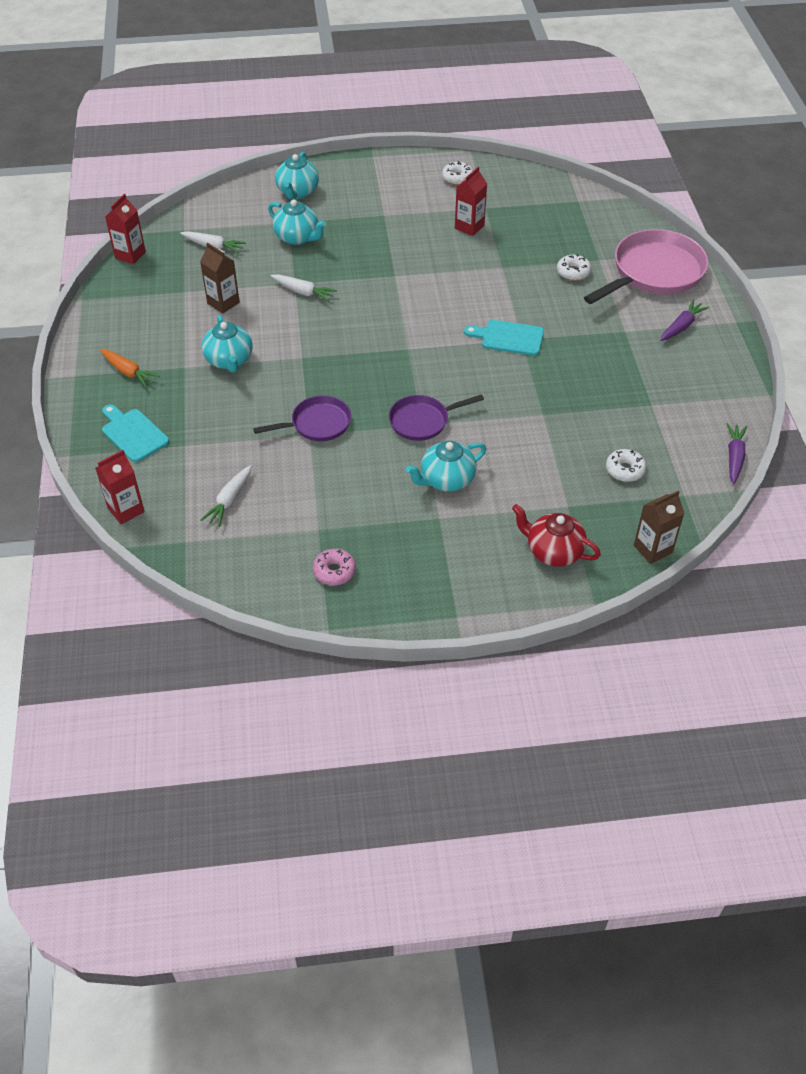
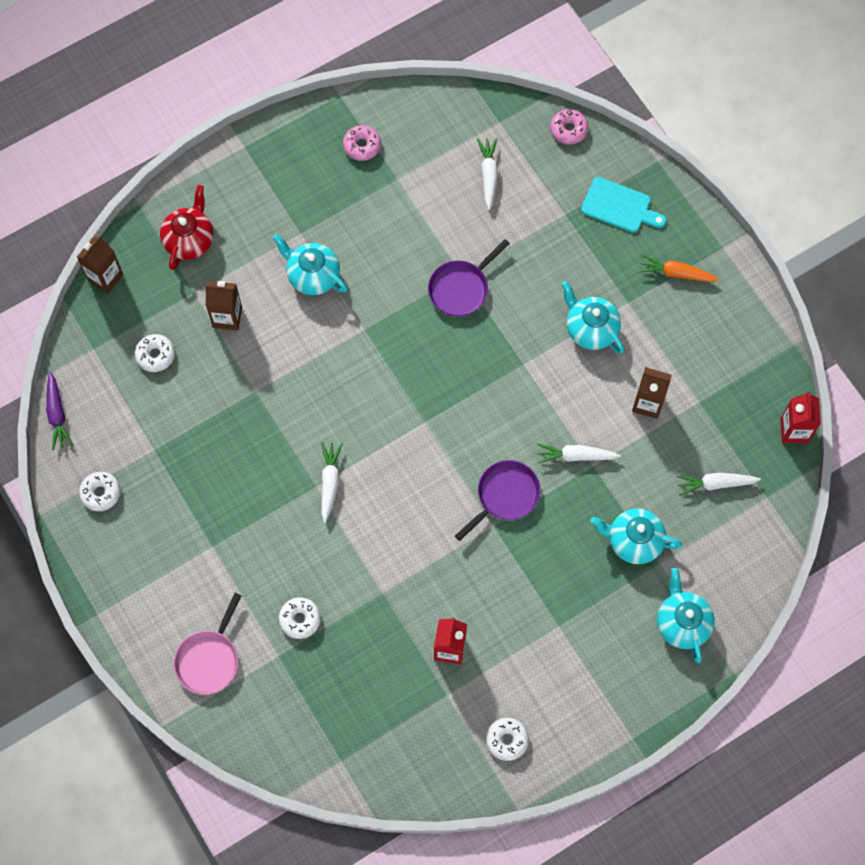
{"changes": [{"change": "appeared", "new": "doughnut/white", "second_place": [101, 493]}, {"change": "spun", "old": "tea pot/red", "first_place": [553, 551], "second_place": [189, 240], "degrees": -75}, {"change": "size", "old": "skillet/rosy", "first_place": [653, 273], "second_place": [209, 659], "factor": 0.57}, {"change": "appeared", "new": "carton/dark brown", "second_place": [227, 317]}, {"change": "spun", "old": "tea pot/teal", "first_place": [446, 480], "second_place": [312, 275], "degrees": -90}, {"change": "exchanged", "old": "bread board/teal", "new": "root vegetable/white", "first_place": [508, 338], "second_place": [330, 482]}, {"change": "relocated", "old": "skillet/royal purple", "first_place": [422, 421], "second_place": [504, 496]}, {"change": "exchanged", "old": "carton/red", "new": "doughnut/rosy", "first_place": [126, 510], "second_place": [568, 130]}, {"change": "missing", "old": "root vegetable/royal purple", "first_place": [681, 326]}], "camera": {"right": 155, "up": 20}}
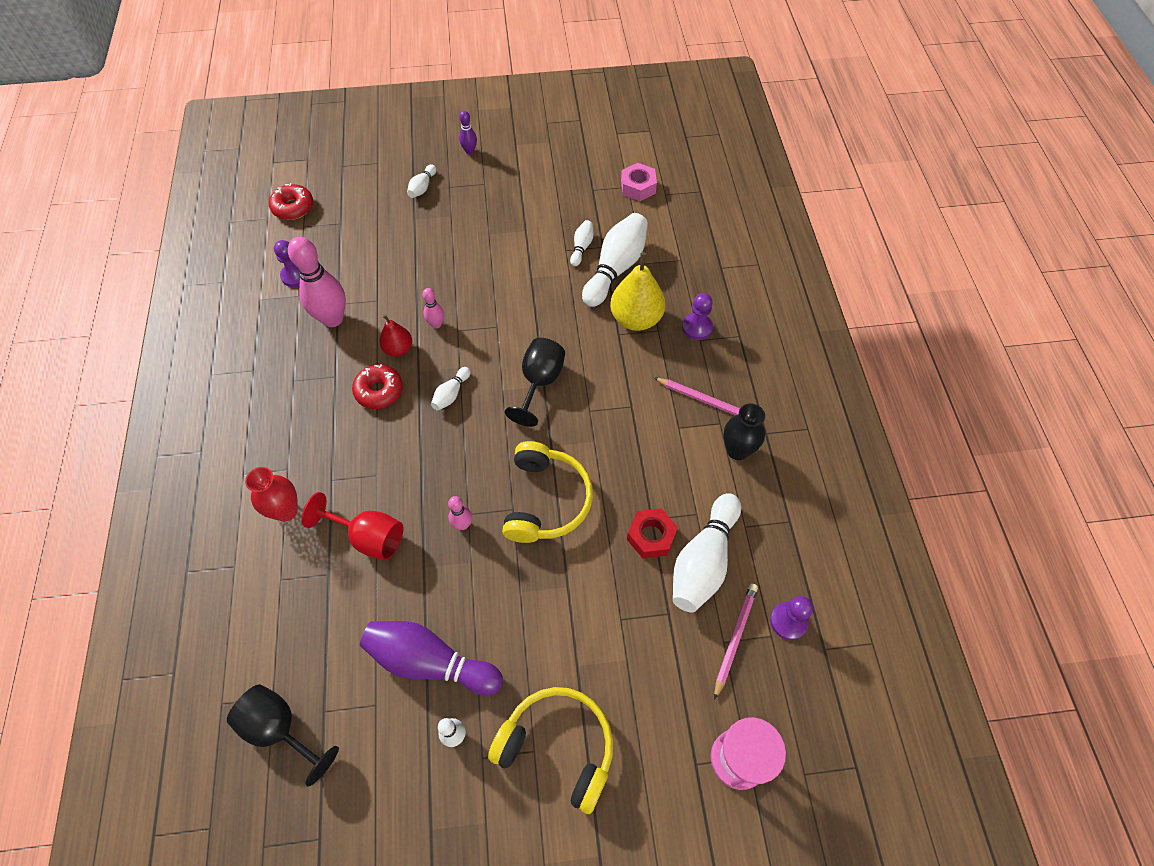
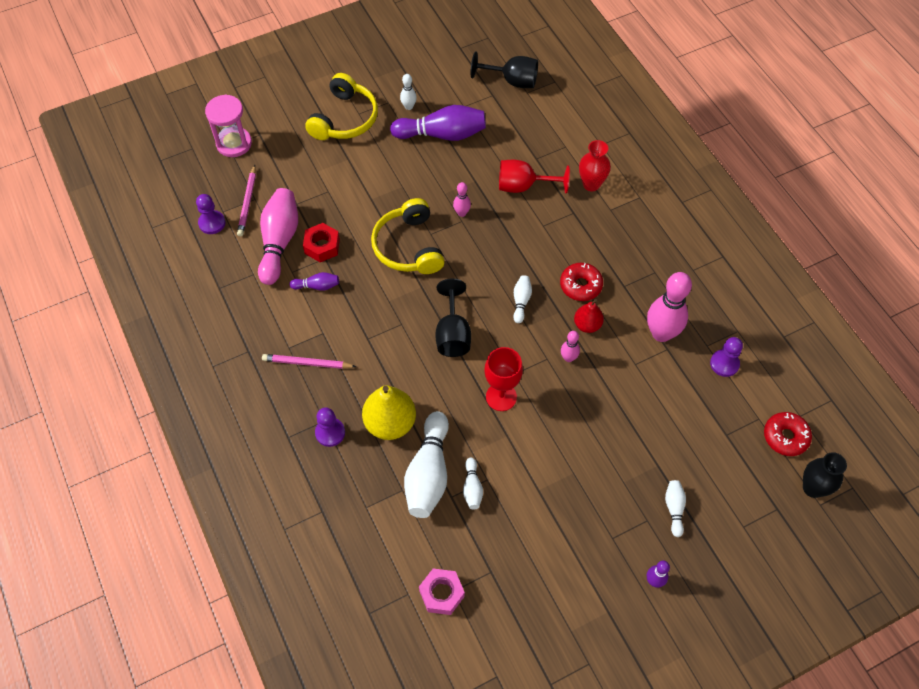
{"changes": [{"change": "colour", "old": "bowling pin/white", "new": "bowling pin/rosy", "first_place": [703, 561], "second_place": [279, 242]}, {"change": "appeared", "new": "bowling pin/royal purple", "second_place": [317, 286]}, {"change": "spun", "old": "over-ear headphones/bright yellow", "first_place": [558, 746], "second_place": [345, 119], "degrees": -75}, {"change": "appeared", "new": "chalice/red", "second_place": [501, 397]}, {"change": "relocated", "old": "tall vase/jet-black", "first_place": [737, 450], "second_place": [812, 488]}], "camera": {"right": 160, "up": 0}}
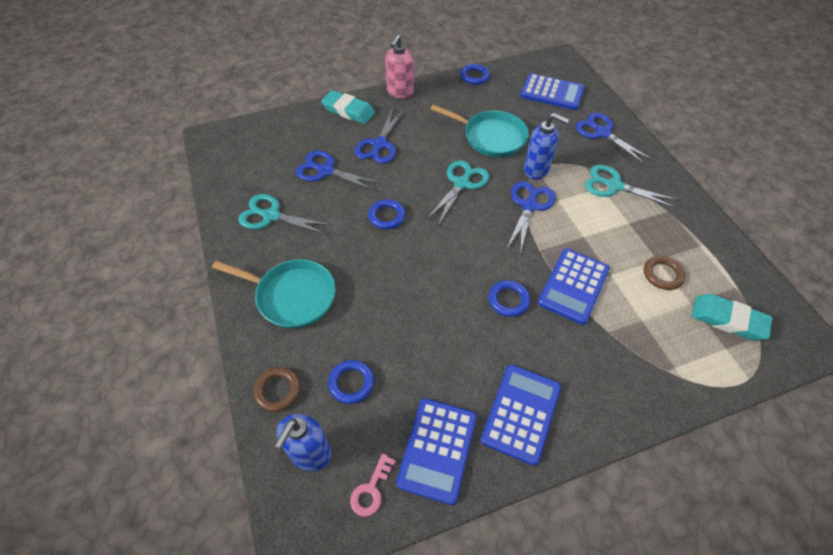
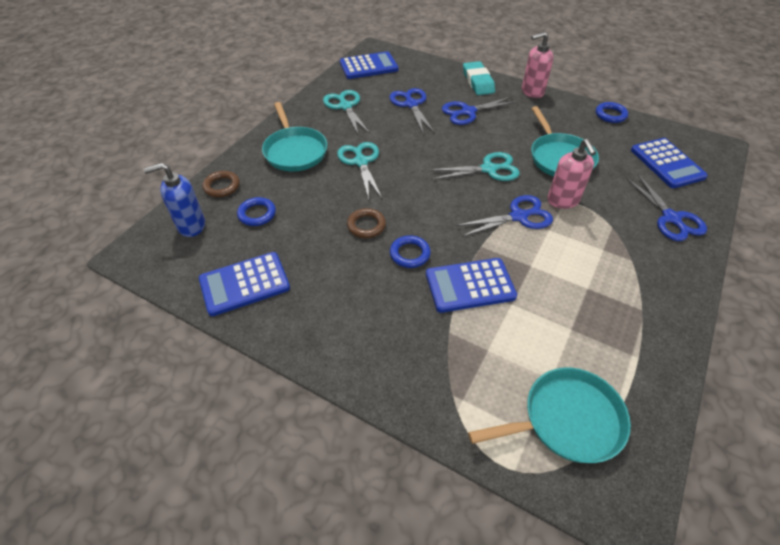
{"changes": [{"change": "relocated", "old": "pair of scissors/teal", "first_place": [614, 186], "second_place": [361, 162]}, {"change": "relocated", "old": "pocket calculator/cobalt", "first_place": [521, 413], "second_place": [368, 66]}, {"change": "relocated", "old": "ring/dark brown", "first_place": [662, 274], "second_place": [366, 225]}, {"change": "exchanged", "old": "eraser/teal", "new": "skillet/teal", "first_place": [728, 320], "second_place": [567, 420]}, {"change": "colour", "old": "soap pump/cobalt", "new": "soap pump/rosy", "first_place": [536, 170], "second_place": [563, 200]}, {"change": "spun", "old": "pair of scissors/cobalt", "first_place": [602, 133], "second_place": [671, 218], "degrees": 150}, {"change": "missing", "old": "key/rosy", "first_place": [371, 489]}, {"change": "missing", "old": "ring/cobalt", "first_place": [387, 216]}], "camera": {"right": 50, "up": -5}}
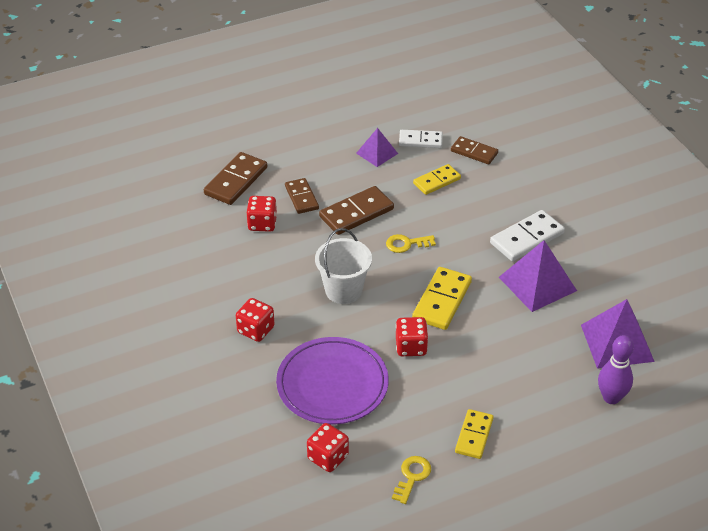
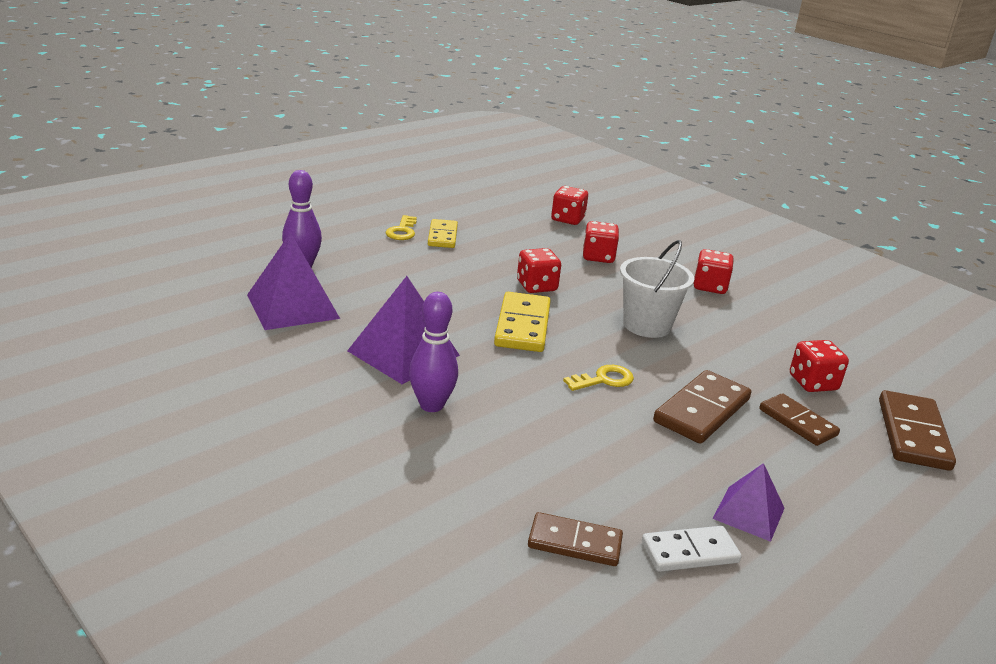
{"changes": [{"change": "relocated", "old": "key/bright yellow", "first_place": [412, 476], "second_place": [402, 231]}, {"change": "exchanged", "old": "domino/white", "new": "bowling pin/royal purple", "first_place": [526, 238], "second_place": [431, 405]}, {"change": "exchanged", "old": "flat dish/royal purple", "new": "die/red", "first_place": [332, 384], "second_place": [598, 257]}, {"change": "missing", "old": "domino/bright yellow", "first_place": [436, 181]}], "camera": {"right": 160, "up": -15}}
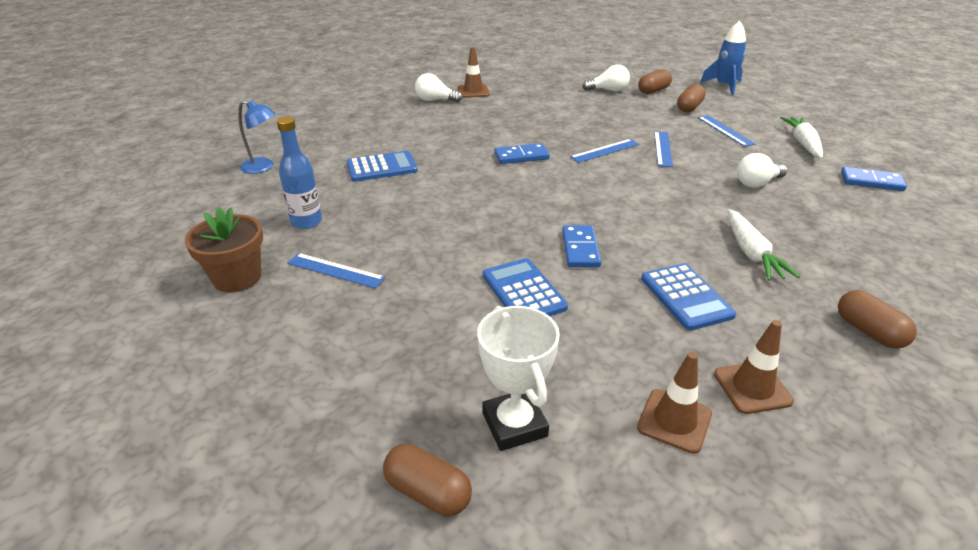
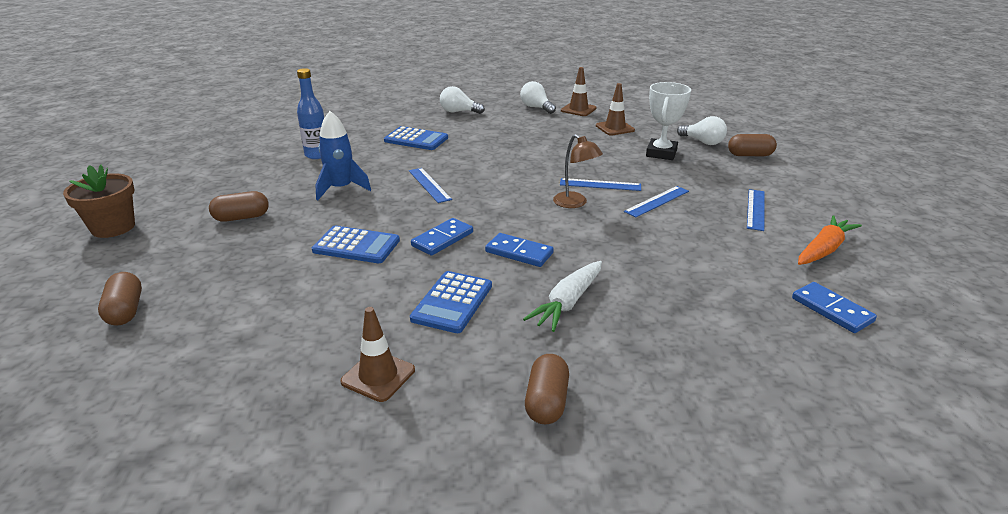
{"changes": [{"change": "relocated", "old": "potted plant/dark brown", "first_place": [237, 278], "second_place": [113, 227]}, {"change": "relocated", "old": "capsule/dark brown", "first_place": [689, 107], "second_place": [241, 217]}, {"change": "spun", "old": "pocket calculator/cobalt", "first_place": [523, 291], "second_place": [356, 246], "degrees": 90}, {"change": "relocated", "old": "spaceship/cobalt", "first_place": [724, 86], "second_place": [341, 188]}, {"change": "relocated", "old": "ruler/cobalt", "first_place": [335, 270], "second_place": [429, 185]}, {"change": "relocated", "old": "bulb/white", "first_place": [757, 183], "second_place": [459, 112]}, {"change": "relocated", "old": "domino/cobalt", "first_place": [521, 156], "second_place": [519, 253]}, {"change": "appeared", "new": "reading lamp/dark brown", "second_place": [575, 203]}, {"change": "relocated", "old": "safety cone/dark brown", "first_place": [674, 421], "second_place": [615, 128]}, {"change": "relocated", "old": "award cup/white", "first_place": [514, 424], "second_place": [661, 153]}, {"change": "colour", "old": "root vegetable/white", "new": "root vegetable/orange", "first_place": [803, 144], "second_place": [823, 250]}, {"change": "missing", "old": "reading lamp/cobalt", "first_place": [263, 167]}], "camera": {"right": 40, "up": -5}}
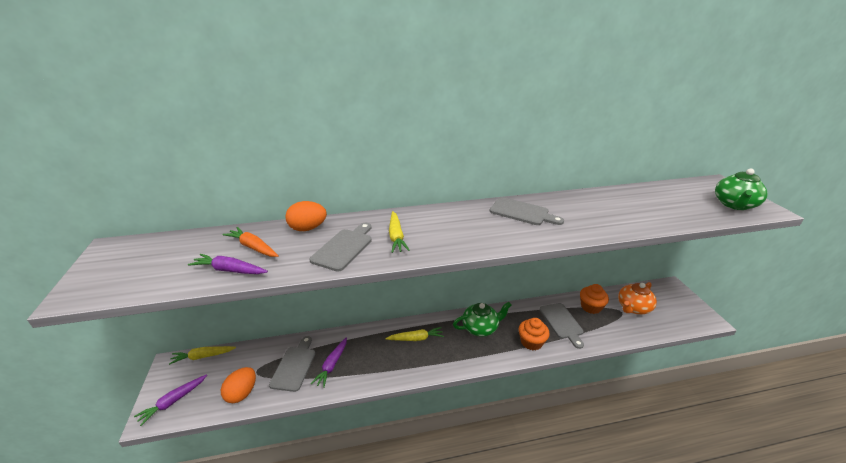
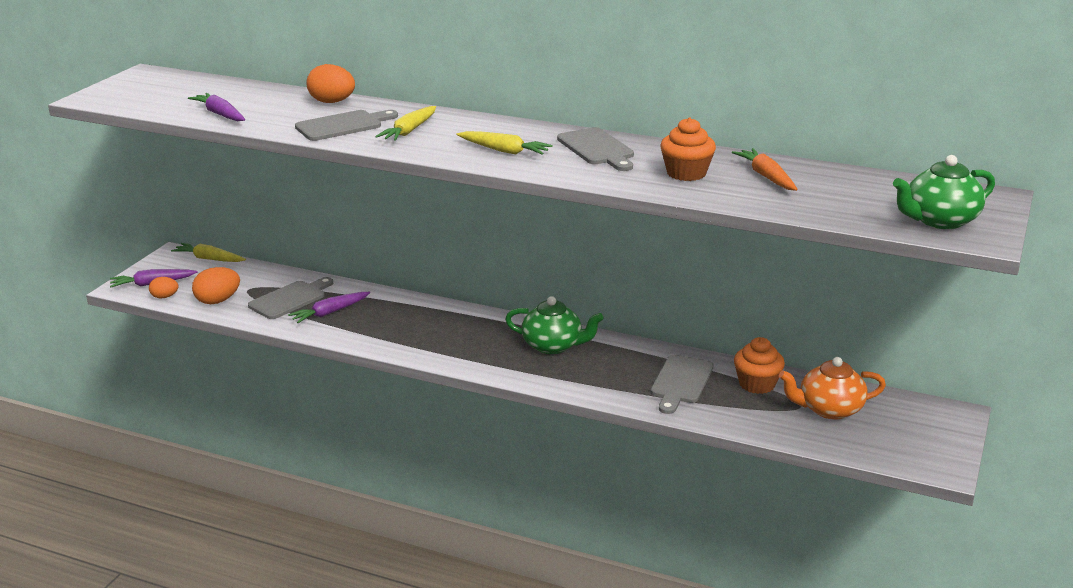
{"changes": [{"change": "appeared", "new": "toy egg/orange", "second_place": [164, 297]}, {"change": "relocated", "old": "root vegetable/bright yellow", "first_place": [416, 338], "second_place": [504, 151]}, {"change": "relocated", "old": "fairy cake/orange", "first_place": [531, 342], "second_place": [686, 173]}, {"change": "relocated", "old": "root vegetable/orange", "first_place": [253, 247], "second_place": [766, 177]}], "camera": {"right": 35, "up": -5}}
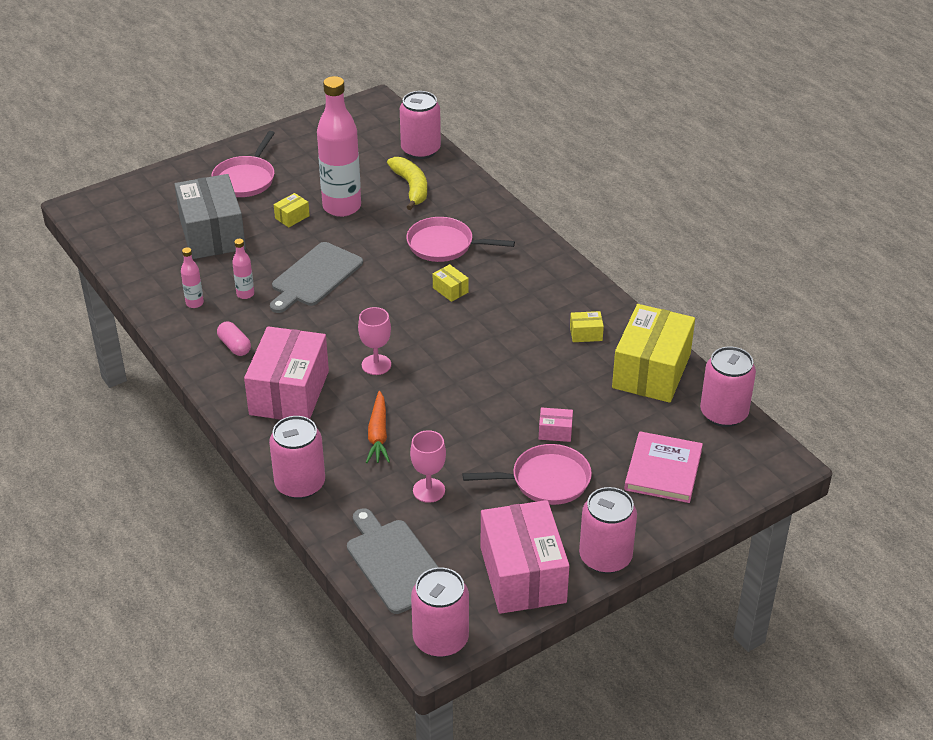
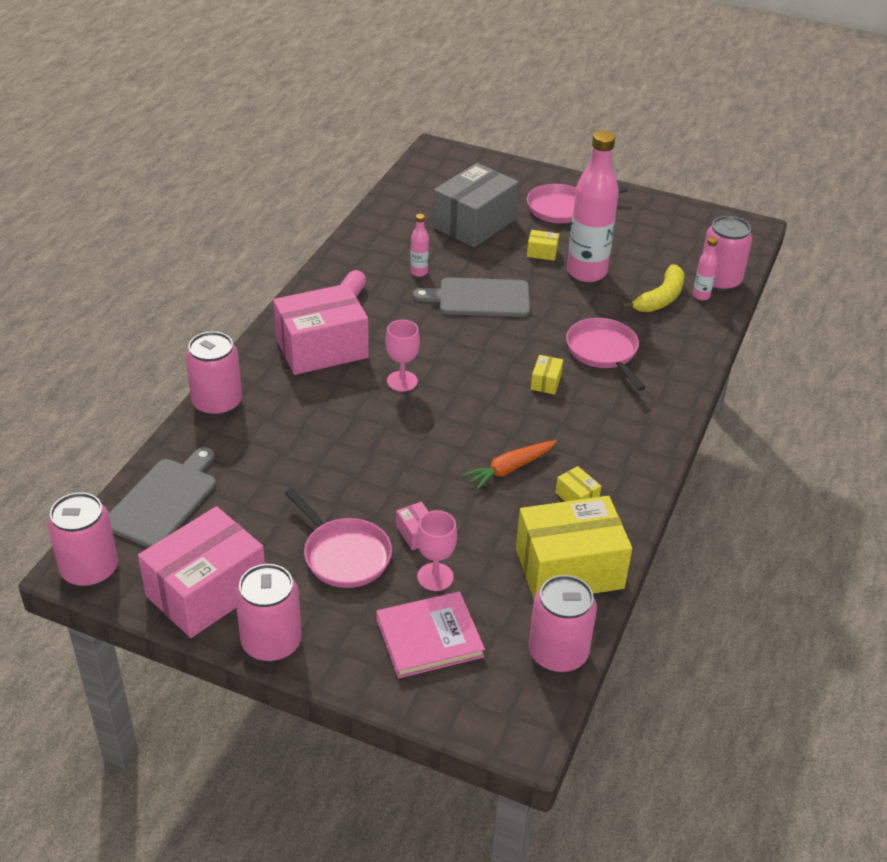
{"changes": [{"change": "relocated", "old": "chalice/rosy", "first_place": [429, 490], "second_place": [435, 577]}, {"change": "relocated", "old": "root vegetable/orange", "first_place": [378, 434], "second_place": [510, 469]}, {"change": "relocated", "old": "drink bottle/rosy", "first_place": [194, 303], "second_place": [701, 296]}], "camera": {"right": 55, "up": 0}}
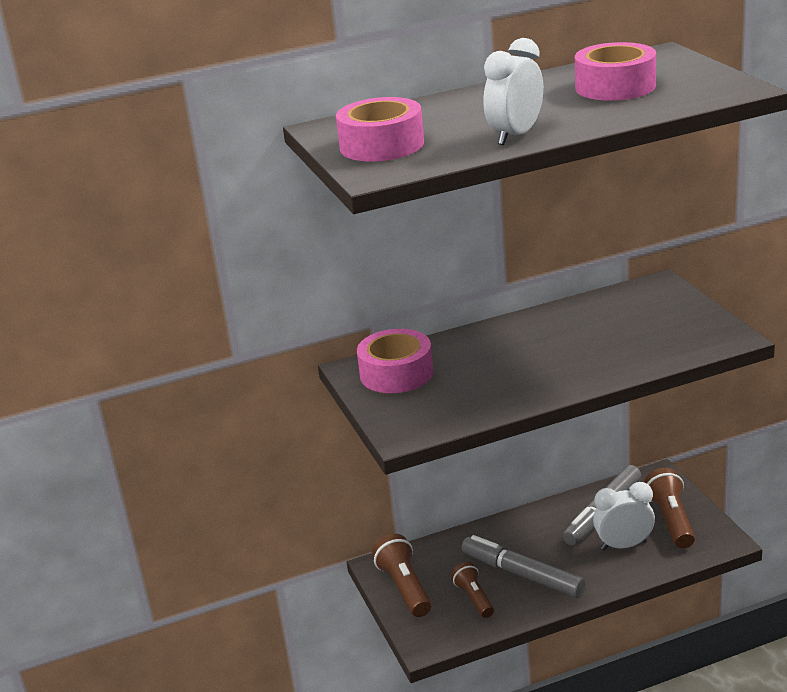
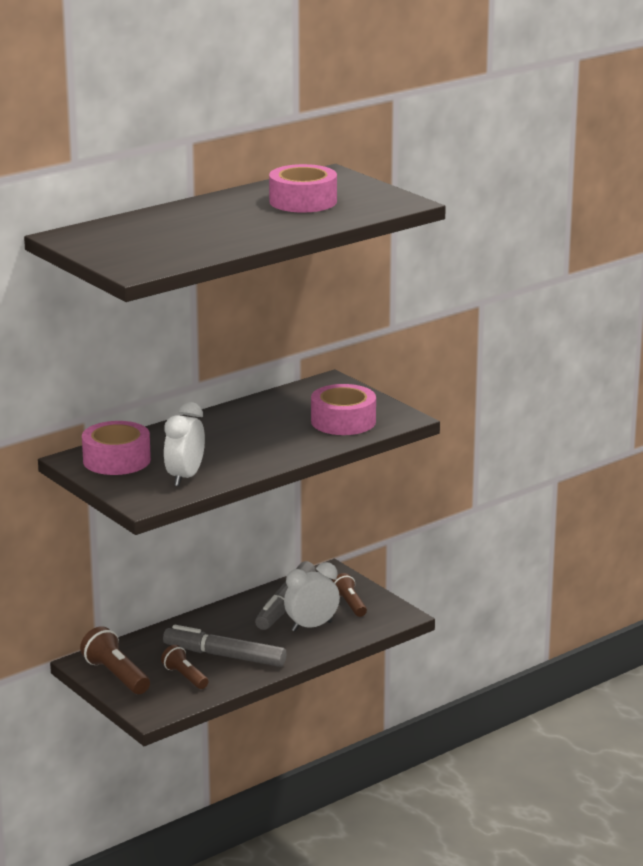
{"changes": [{"change": "relocated", "old": "bedside clock/white", "first_place": [515, 136], "second_place": [185, 477]}, {"change": "relocated", "old": "sticky tape/rosy", "first_place": [382, 145], "second_place": [343, 421]}, {"change": "size", "old": "flashlight/dark brown", "first_place": [671, 520], "second_place": [349, 604], "factor": 0.66}], "camera": {"right": -20, "up": -5}}
